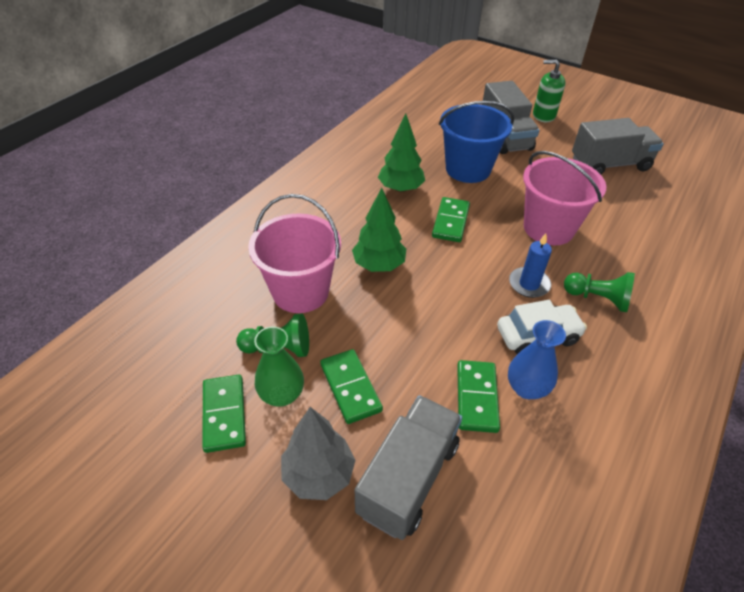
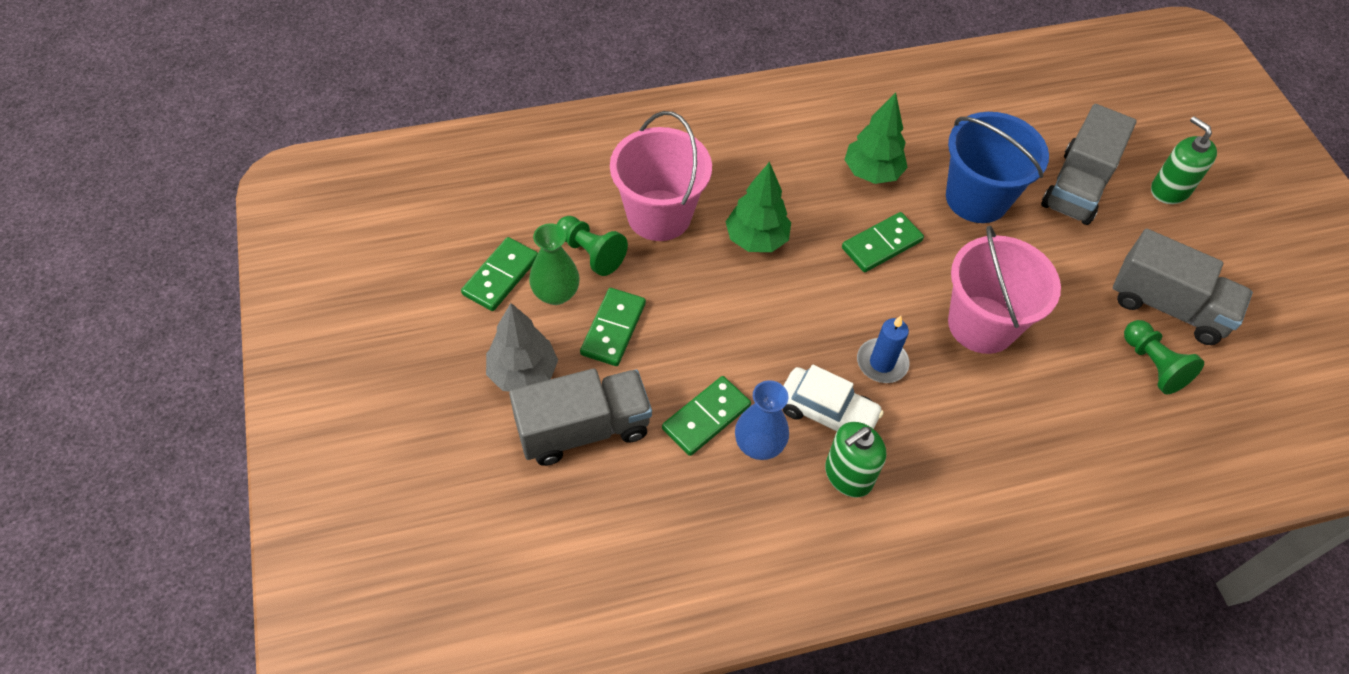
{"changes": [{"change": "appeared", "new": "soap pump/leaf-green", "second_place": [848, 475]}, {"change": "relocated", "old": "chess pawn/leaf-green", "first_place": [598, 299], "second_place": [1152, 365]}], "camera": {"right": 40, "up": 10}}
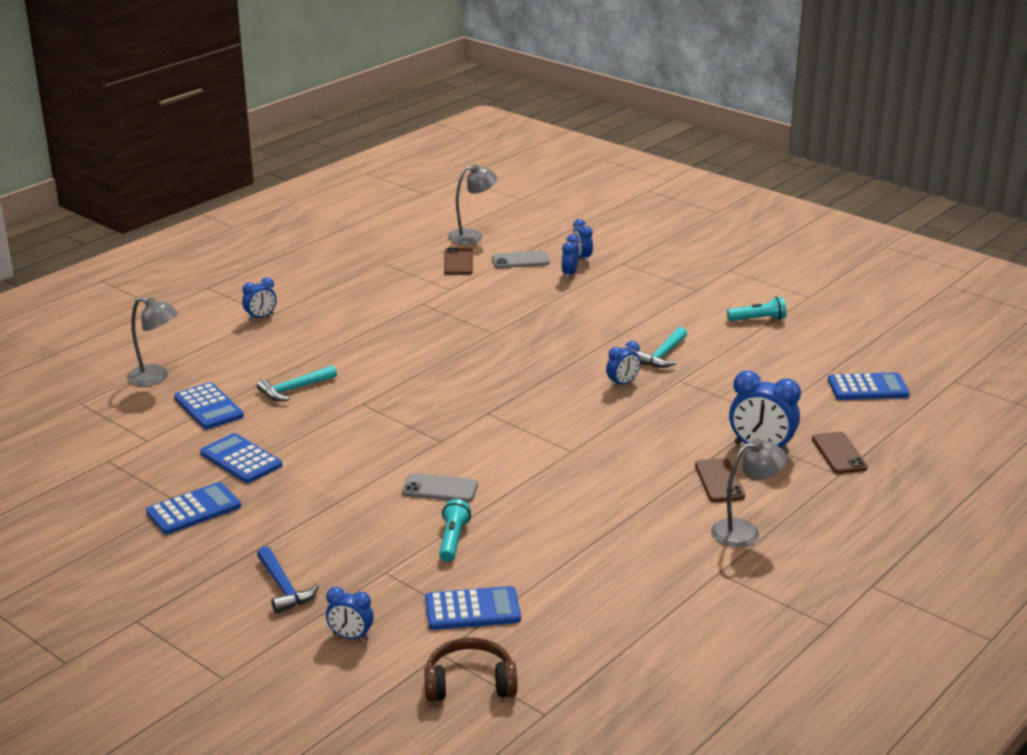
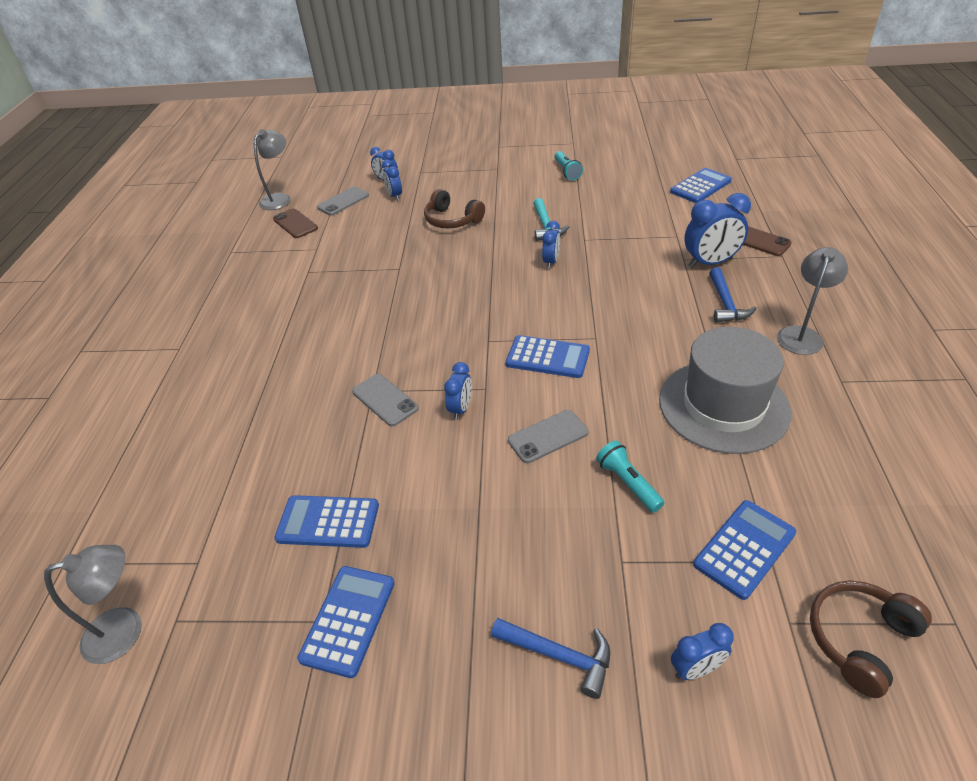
{"changes": [{"change": "relocated", "old": "reading lamp/ash-grey", "first_place": [156, 377], "second_place": [126, 630]}, {"change": "appeared", "new": "phone/ash-grey", "second_place": [385, 400]}, {"change": "appeared", "new": "over-ear headphones/dark brown", "second_place": [452, 220]}, {"change": "relocated", "old": "bedside clock/cobalt", "first_place": [261, 317], "second_place": [461, 409]}, {"change": "relocated", "old": "pocket calculator/cobalt", "first_place": [209, 407], "second_place": [547, 357]}, {"change": "spun", "old": "flashlight/teal", "first_place": [758, 319], "second_place": [567, 171], "degrees": 120}, {"change": "appeared", "new": "top hat/ash-grey", "second_place": [723, 405]}, {"change": "exchanged", "old": "phone/dark brown", "new": "hammer/cobalt", "first_place": [719, 481], "second_place": [725, 303]}, {"change": "missing", "old": "hammer/teal", "first_place": [294, 389]}], "camera": {"right": -35, "up": 15}}
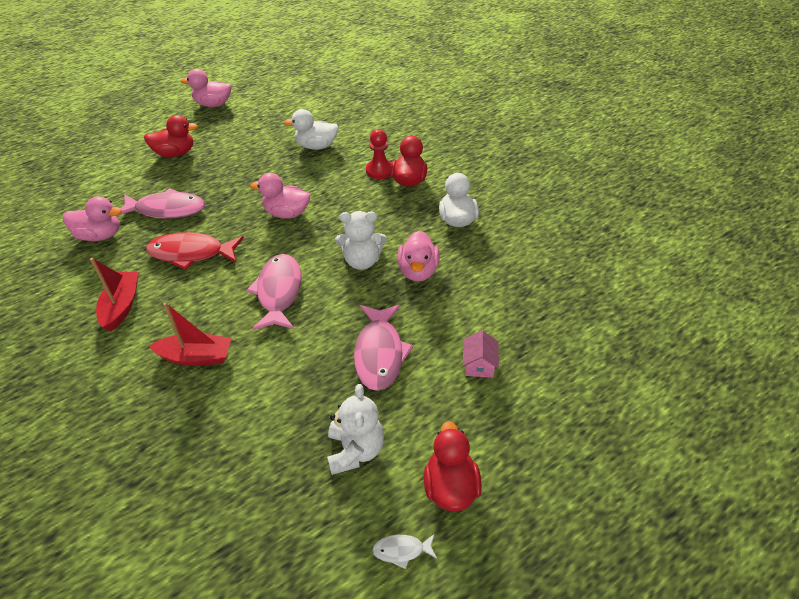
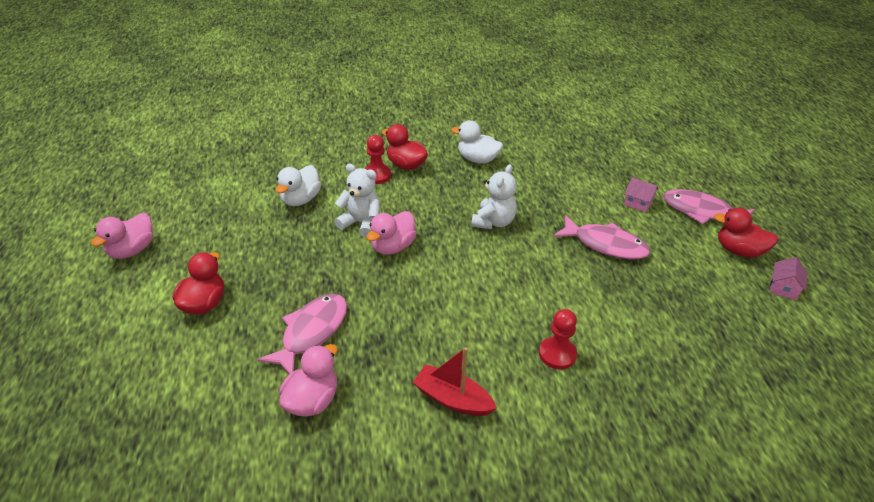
{"changes": [{"change": "relocated", "old": "teddy bear/white", "first_place": [355, 450], "second_place": [361, 223]}, {"change": "exchanged", "old": "boat/red", "new": "chess pawn/red", "first_place": [196, 357], "second_place": [557, 354]}, {"change": "relocated", "old": "fish figure/rosy", "first_place": [279, 292], "second_place": [702, 212]}, {"change": "exchanged", "old": "fish figure/white", "new": "toy house/rosy", "first_place": [402, 550], "second_place": [783, 288]}, {"change": "missing", "old": "fish figure/red", "first_place": [191, 253]}, {"change": "missing", "old": "rubber duck/rosy", "first_place": [418, 271]}], "camera": {"right": -65, "up": -5}}
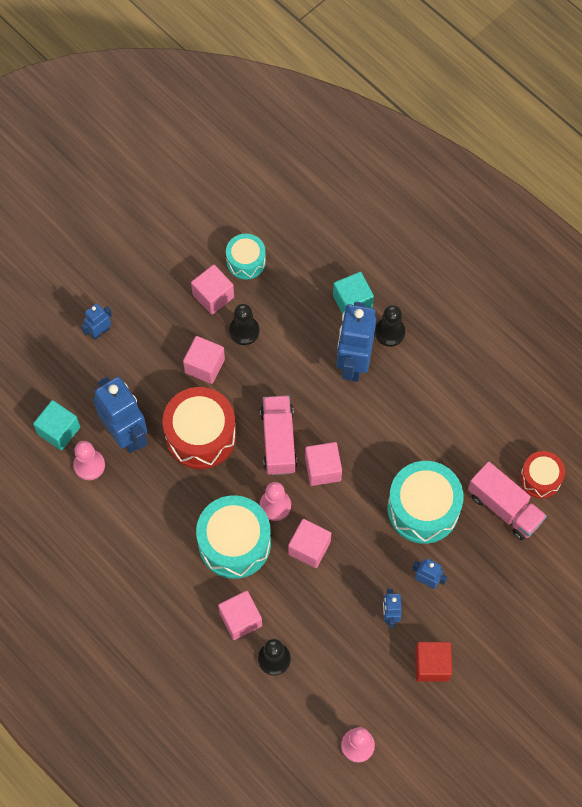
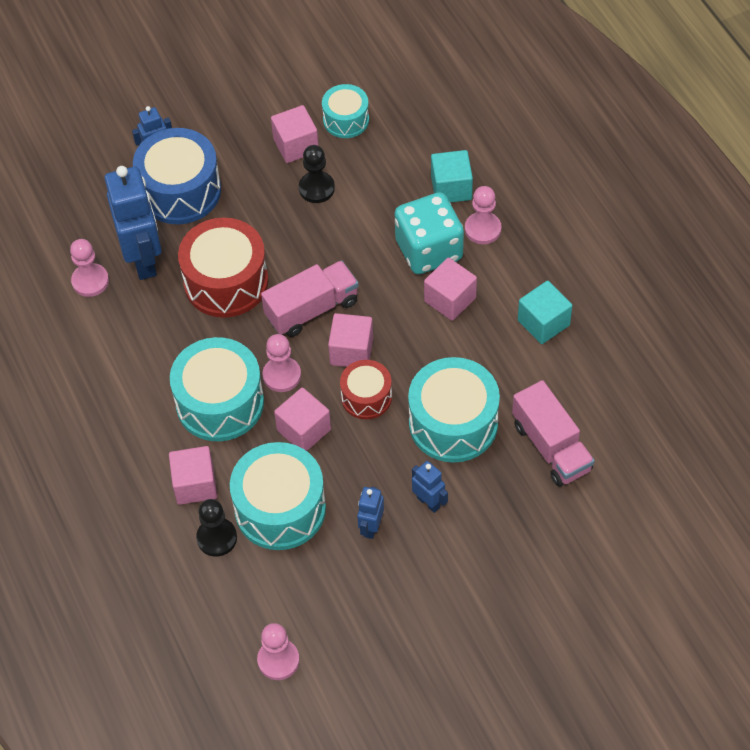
{"changes": [{"change": "appeared", "new": "toy drum/cobalt", "second_place": [180, 191]}, {"change": "appeared", "new": "toy drum/teal", "second_place": [280, 508]}, {"change": "spun", "old": "truck/rosy", "first_place": [278, 441], "second_place": [312, 309], "degrees": 45}, {"change": "relocated", "old": "toy drum/red", "first_place": [540, 478], "second_place": [366, 397]}, {"change": "exchanged", "old": "robot figure/cobalt", "new": "die/teal", "first_place": [353, 363], "second_place": [429, 250]}, {"change": "relocated", "old": "block/rosy", "first_place": [204, 366], "second_place": [450, 299]}, {"change": "colour", "old": "chess pawn/jet-black", "new": "chess pawn/rosy", "first_place": [389, 332], "second_place": [482, 229]}, {"change": "relocated", "old": "block/teal", "first_place": [59, 430], "second_place": [543, 323]}, {"change": "missing", "old": "block/red", "first_place": [432, 665]}], "camera": {"right": 20, "up": -10}}
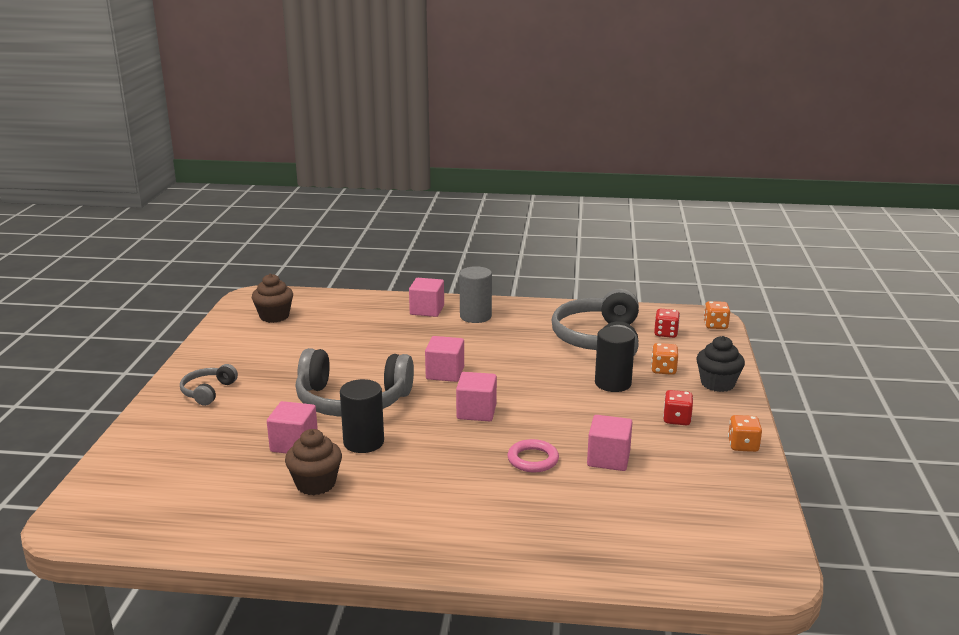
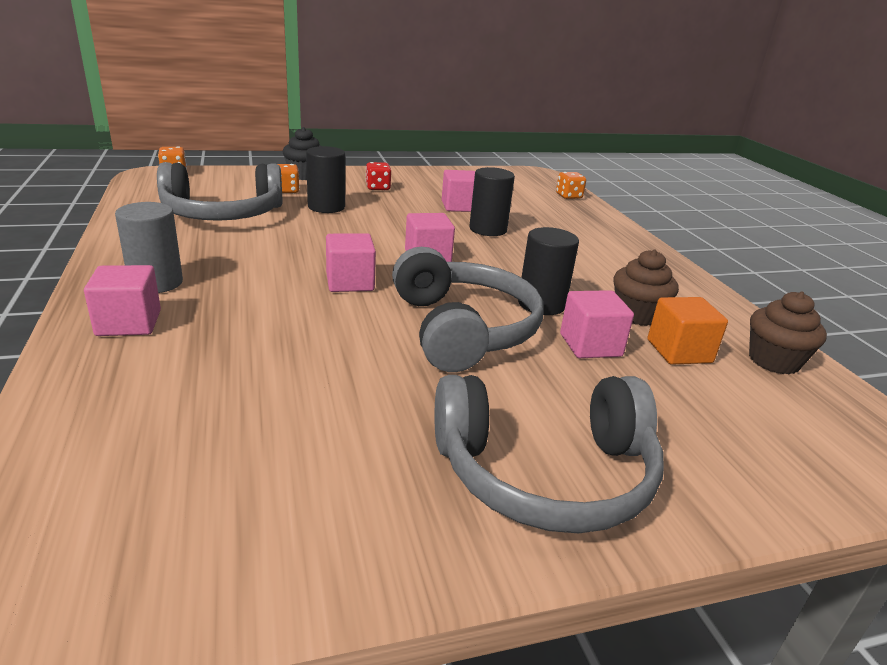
{"changes": [{"change": "size", "old": "over-ear headphones/ash-grey", "first_place": [208, 392], "second_place": [545, 473], "factor": 2.05}, {"change": "exchanged", "old": "ring/rosy", "new": "cylinder/jet-black", "first_place": [533, 459], "second_place": [488, 229]}, {"change": "relocated", "old": "die/orange", "first_place": [743, 445], "second_place": [568, 196]}, {"change": "appeared", "new": "block/orange", "second_place": [679, 351]}, {"change": "relocated", "old": "fairy cake/dark brown", "first_place": [274, 316], "second_place": [774, 361]}, {"change": "missing", "old": "die/red", "first_place": [666, 333]}], "camera": {"right": -115, "up": 5}}
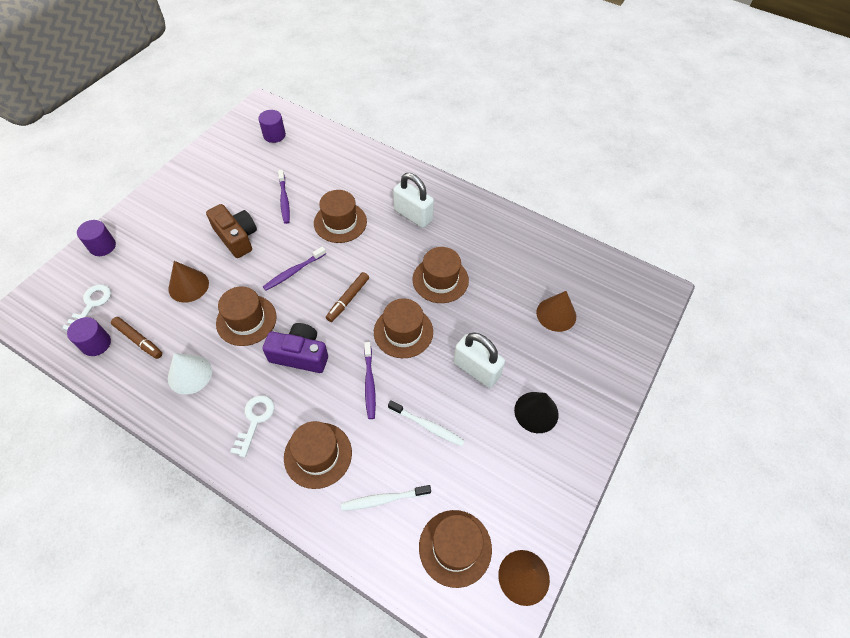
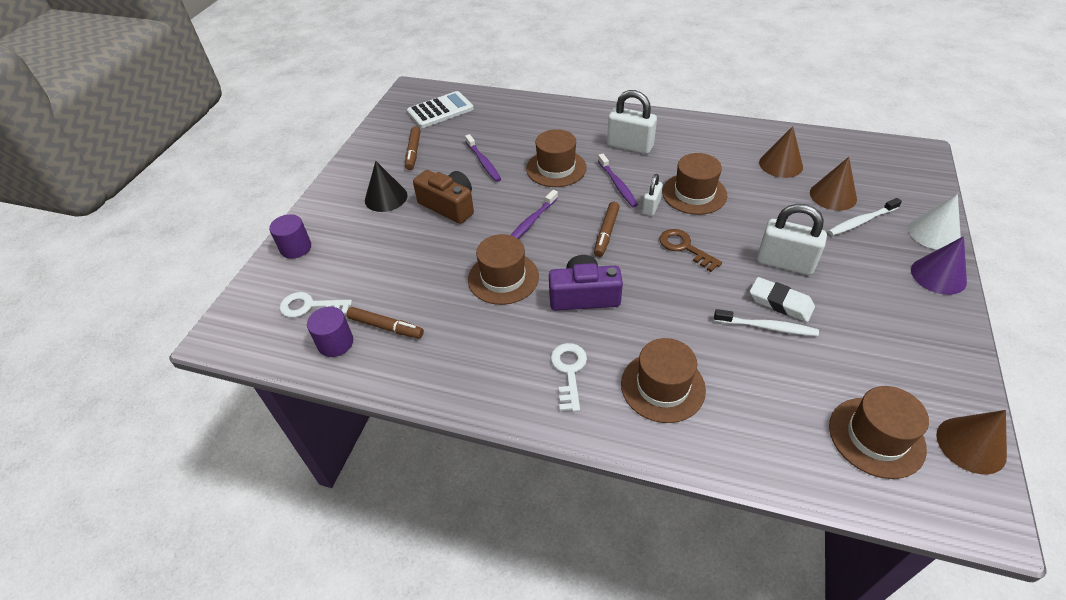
{"changes": [{"change": "spun", "old": "key/white", "first_place": [91, 305], "second_place": [310, 306], "degrees": -90}, {"change": "relocated", "old": "cone/jet-black", "first_place": [536, 412], "second_place": [386, 197]}, {"change": "appeared", "new": "marker pen/dark brown", "second_place": [413, 152]}, {"change": "exchanged", "old": "cylinder/royal purple", "new": "pocket calculator/white", "first_place": [274, 135], "second_place": [440, 110]}, {"change": "relocated", "old": "tooth brush/royal purple", "first_place": [369, 383], "second_place": [617, 185]}, {"change": "appeared", "new": "small lock/white", "second_place": [651, 207]}, {"change": "exchanged", "old": "top hat/dark brown", "new": "key/dark brown", "first_place": [403, 332], "second_place": [684, 248]}, {"change": "appeared", "new": "eraser/white", "second_place": [780, 303]}, {"change": "relocated", "old": "cone/dark brown", "first_place": [188, 286], "second_place": [780, 164]}, {"change": "relocated", "old": "tooth brush/white", "first_place": [383, 499], "second_place": [861, 221]}, {"change": "relocated", "old": "cone/white", "first_place": [190, 374], "second_place": [934, 233]}, {"change": "appeared", "new": "cone/royal purple", "second_place": [938, 275]}], "camera": {"right": -10, "up": -10}}
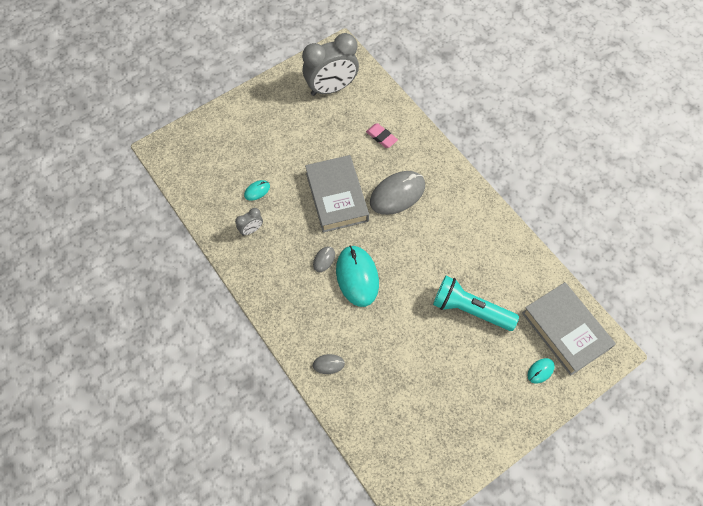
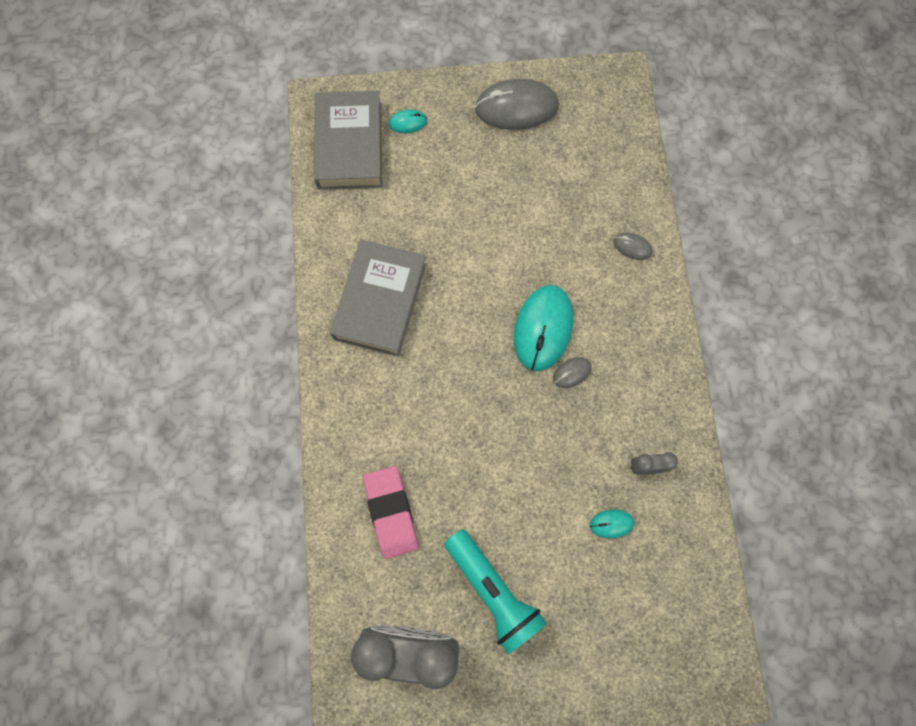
{"changes": [{"change": "relocated", "old": "book/ash-grey", "first_place": [336, 197], "second_place": [380, 301]}, {"change": "size", "old": "eraser/rosy", "first_place": [381, 137], "second_place": [391, 512], "factor": 1.61}, {"change": "relocated", "old": "flashlight/teal", "first_place": [470, 309], "second_place": [492, 591]}, {"change": "relocated", "old": "computer mouse/ash-grey", "first_place": [397, 194], "second_place": [516, 107]}], "camera": {"right": -150, "up": 10}}
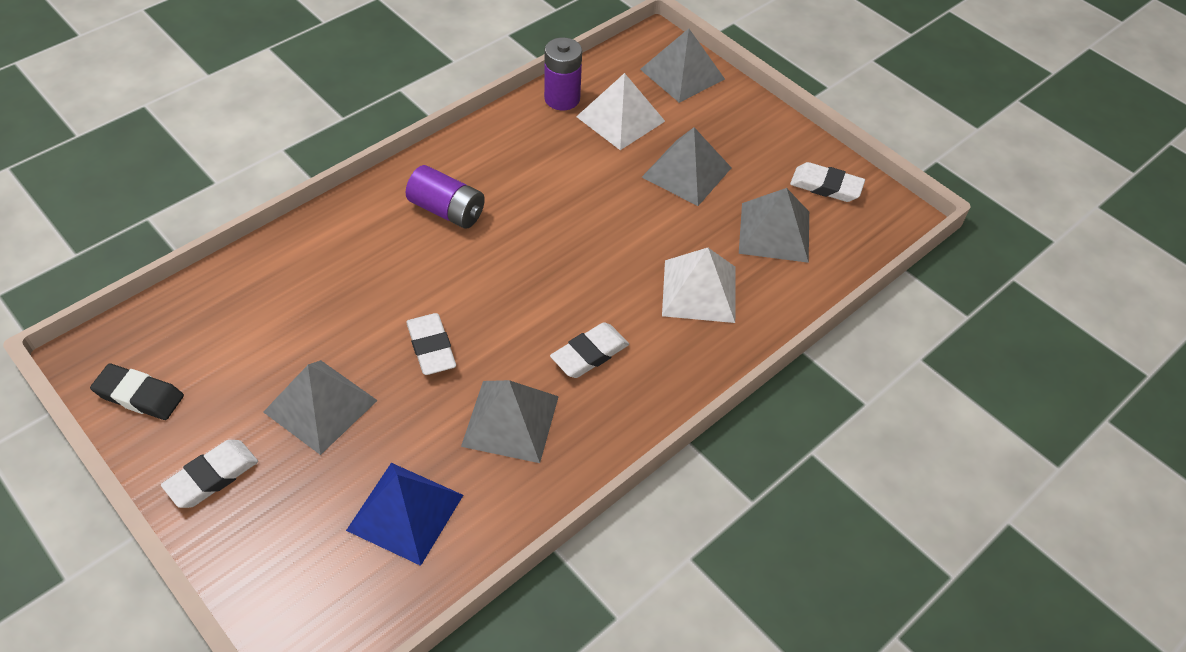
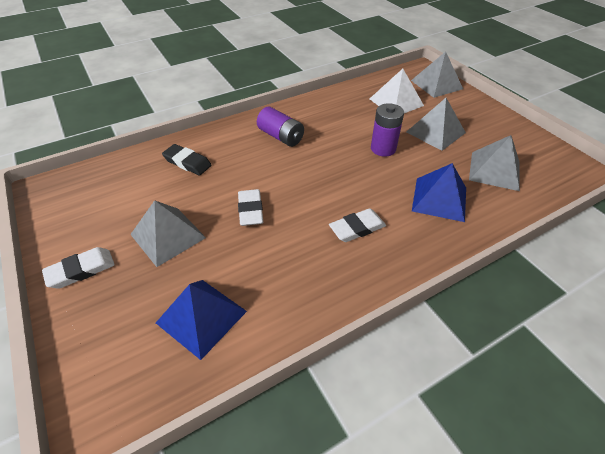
{"changes": [{"change": "relocated", "old": "eraser/jet-black", "first_place": [139, 395], "second_place": [187, 162]}, {"change": "relocated", "old": "AA battery/royal purple", "first_place": [562, 99], "second_place": [383, 149]}, {"change": "colour", "old": "pyramid/white", "new": "pyramid/cobalt", "first_place": [699, 290], "second_place": [439, 199]}, {"change": "missing", "old": "pyramid/ash-grey", "first_place": [510, 420]}, {"change": "missing", "old": "eraser/white", "first_place": [826, 186]}], "camera": {"right": 15, "up": -5}}
